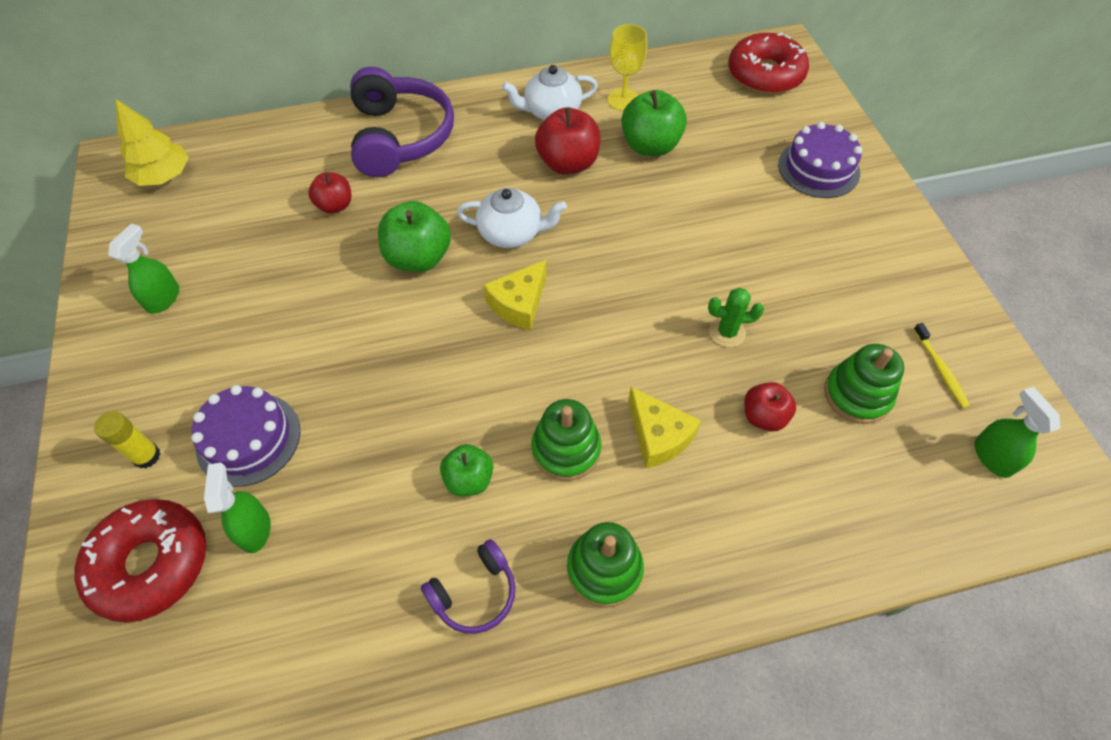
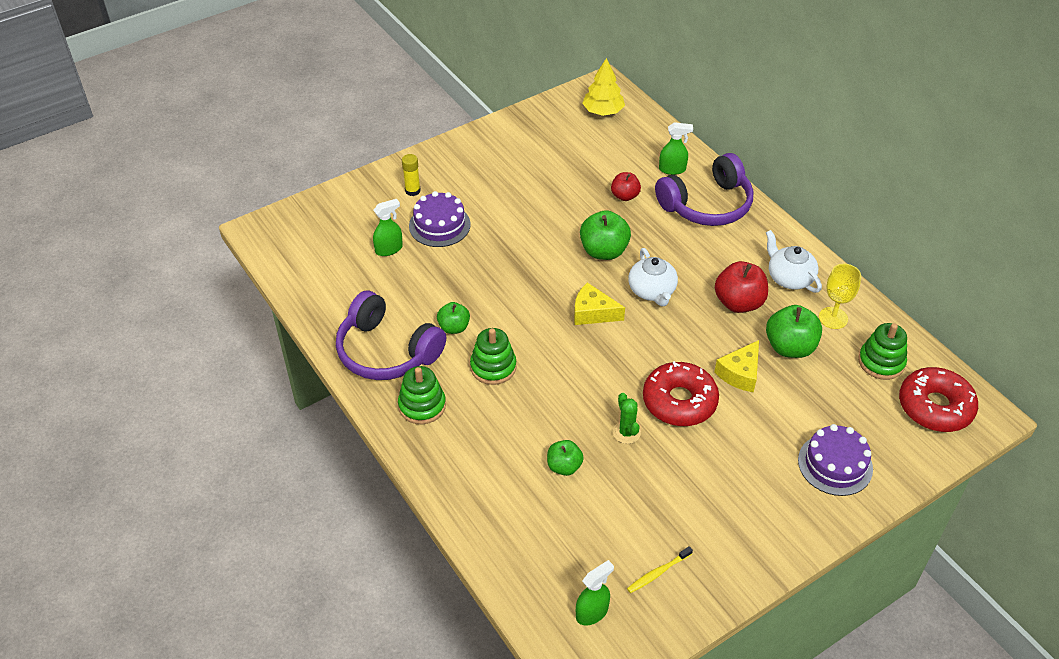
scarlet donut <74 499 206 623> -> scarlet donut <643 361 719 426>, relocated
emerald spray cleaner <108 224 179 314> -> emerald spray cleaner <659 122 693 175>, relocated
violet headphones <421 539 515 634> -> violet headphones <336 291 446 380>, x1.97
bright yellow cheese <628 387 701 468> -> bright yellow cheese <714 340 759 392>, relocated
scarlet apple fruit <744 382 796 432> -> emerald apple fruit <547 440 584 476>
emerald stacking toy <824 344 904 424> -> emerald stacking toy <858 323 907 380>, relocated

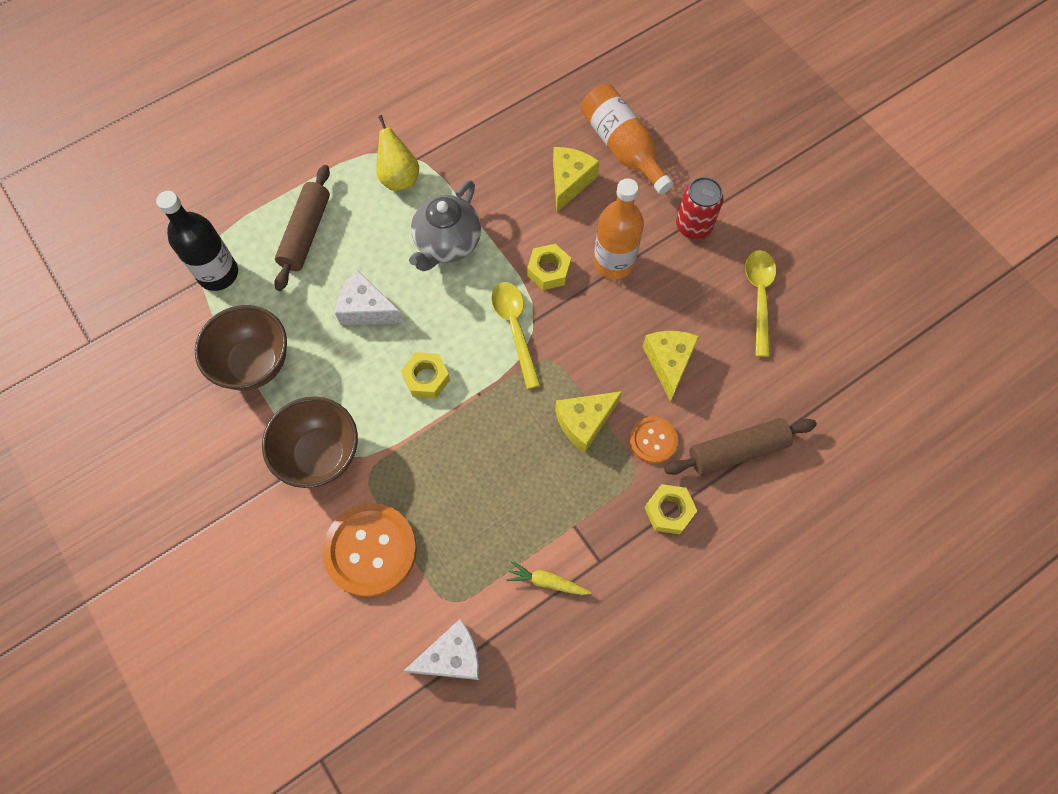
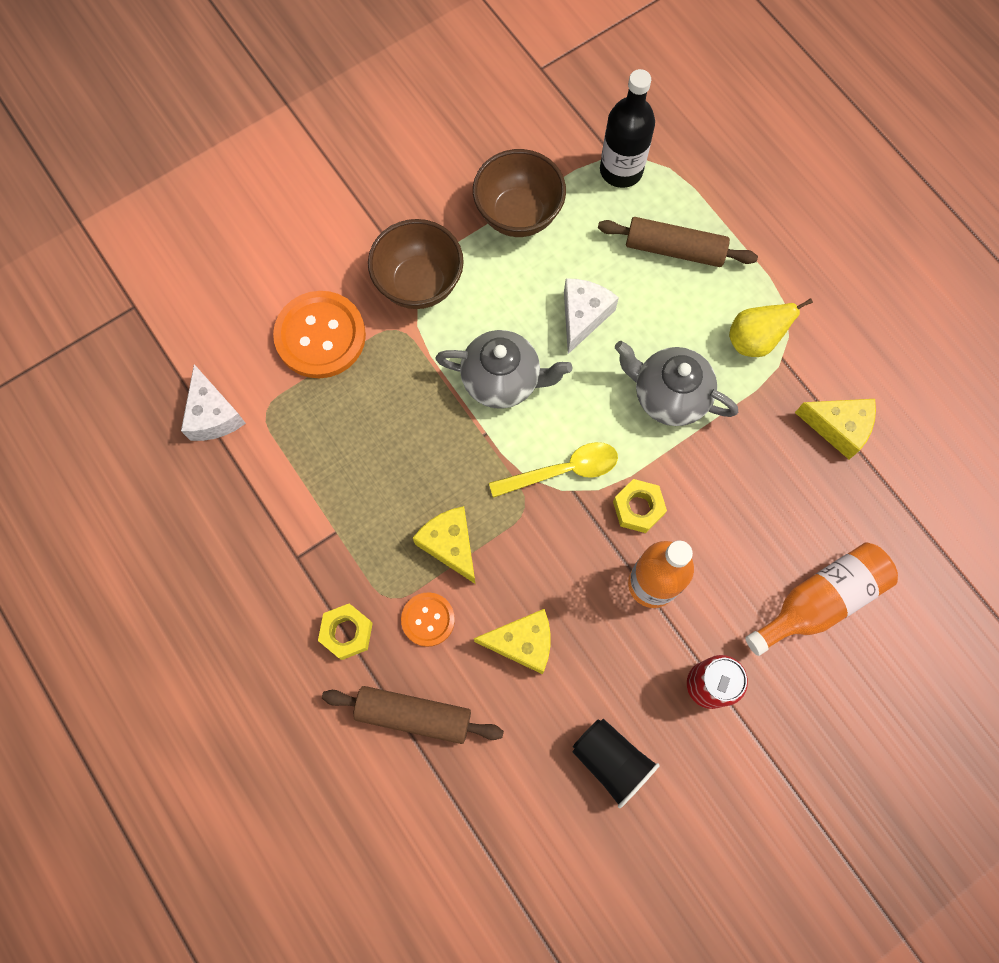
bright yellow nut <401 352 450 398> -> grey tea pot <435 330 572 409>
bright yellow carrot <506 561 592 595> -> none
bright yellow cheese <553 147 600 212> -> bright yellow cheese <795 399 876 459>, relocated
brown pastry roller <664 418 817 475> -> brown pastry roller <322 686 504 744>, 60 degrees counterclockwise
bright yellow teaspoon <745 250 776 357> -> jet-black tumbler <573 719 660 808>

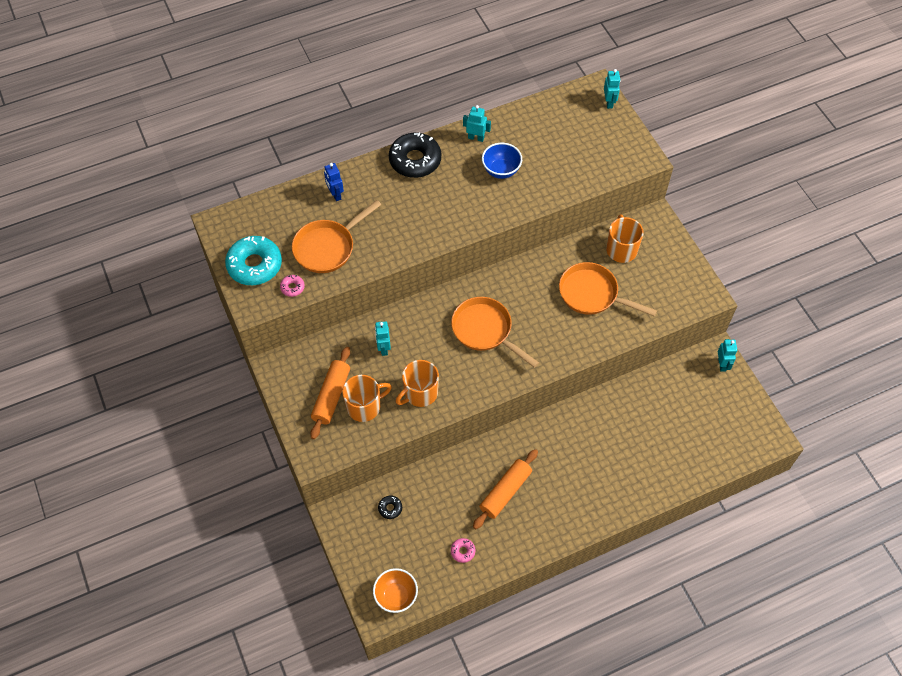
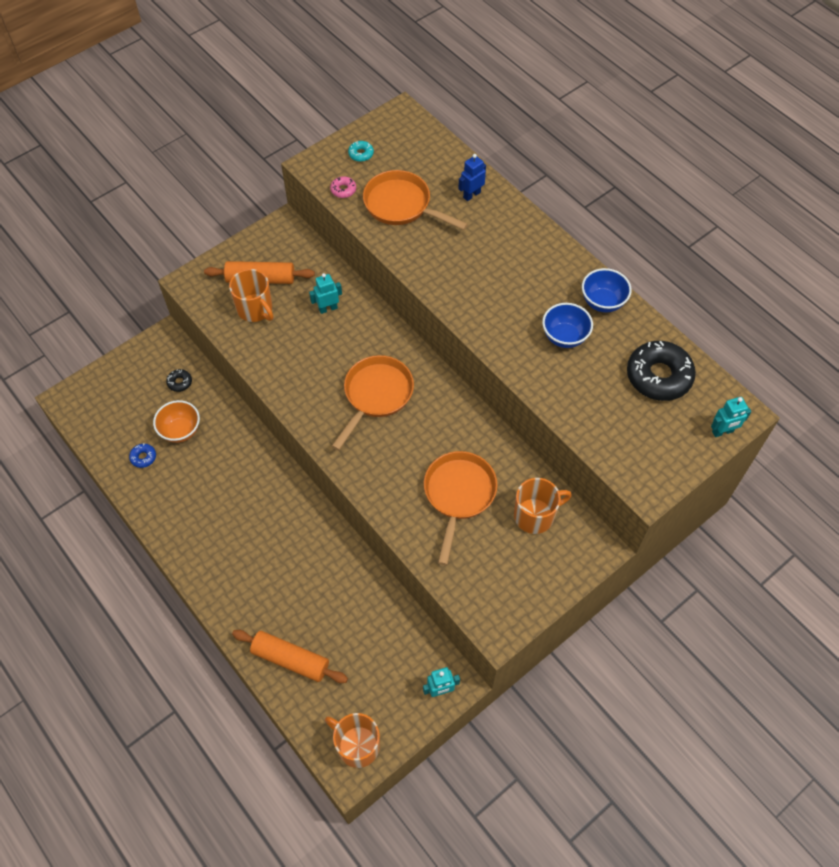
teal donut <225 236 282 285> -> teal donut <348 141 374 162>, x0.43
bright orange bowl <373 568 418 613> -> bright orange bowl <153 400 200 443>, relocated
jet-black donut <389 133 441 178> -> jet-black donut <627 341 696 401>, relocated
bright orange tea mug <396 360 439 407> -> bright orange tea mug <325 713 380 768>, relocated
rosy donut <451 538 475 563> -> blue donut <129 444 156 468>
teal robot <463 105 491 142> -> blue bowl <582 268 632 313>
bright orange pastry roller <473 449 538 529> -> bright orange pastry roller <232 630 348 683>, relocated

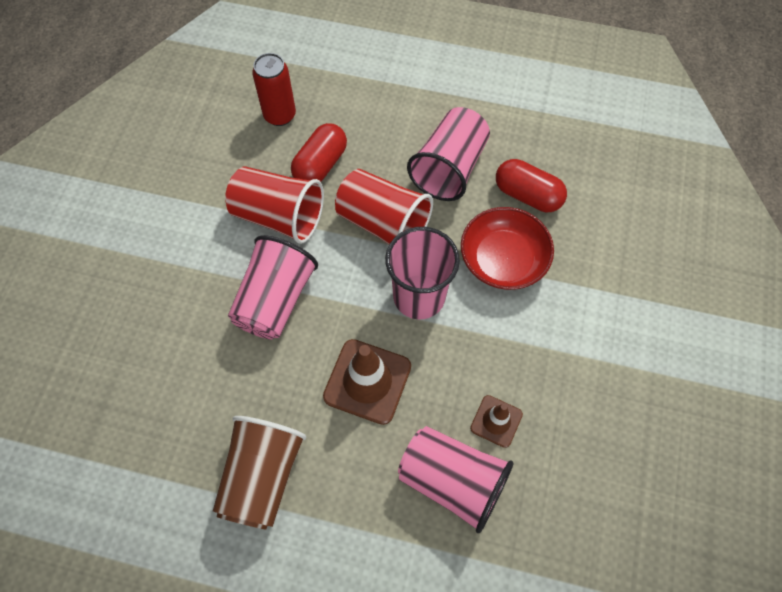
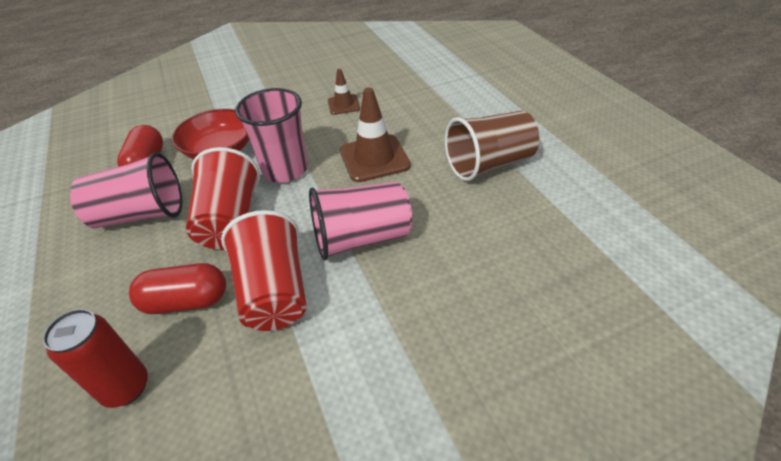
rosy tumbler <398 426 514 533> -> none

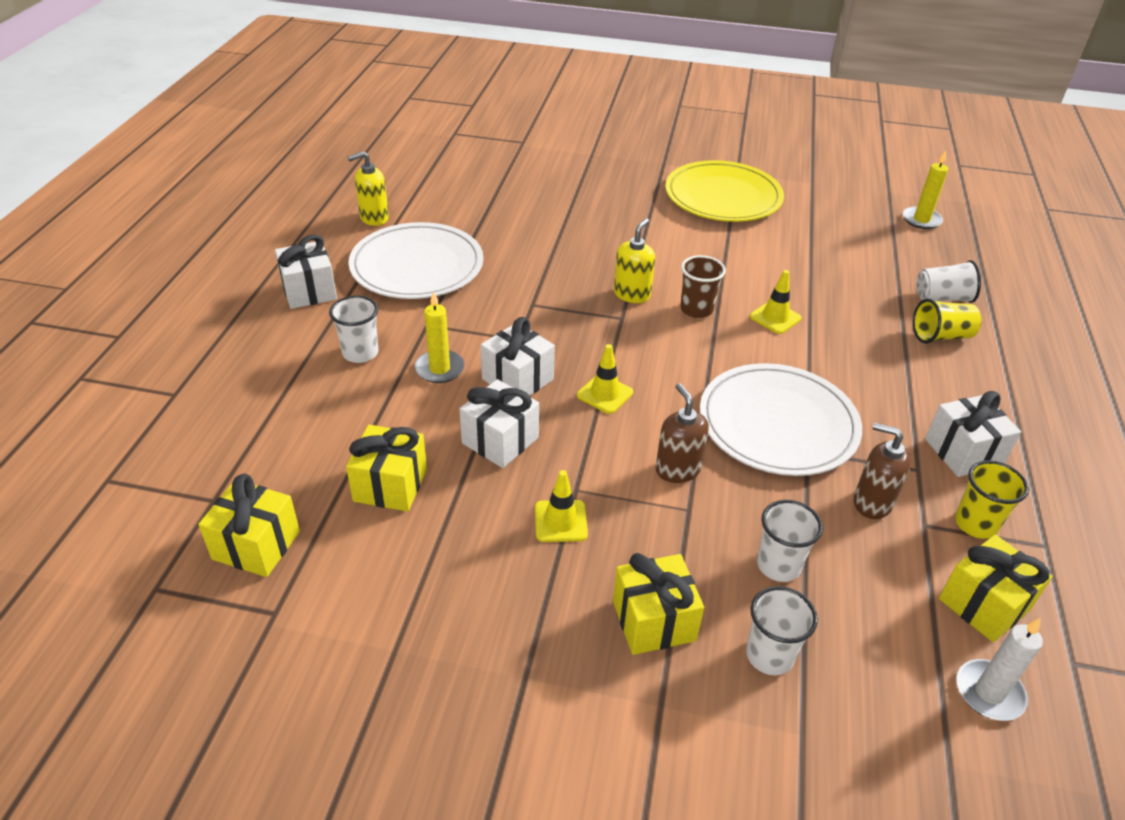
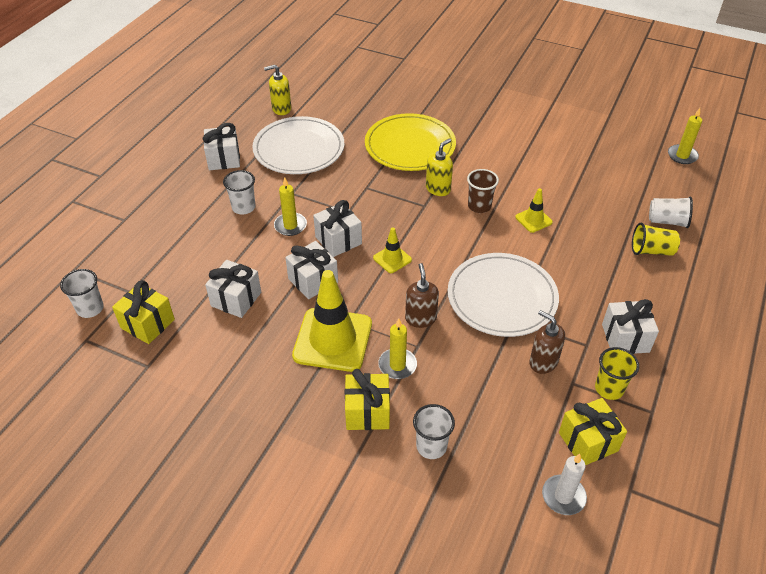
bright yellow wrapped gift <346 425 427 512> -> white wrapped gift <205 260 261 318>
bright yellow safety cone <535 470 588 542> -> bright yellow safety cone <292 270 372 372>, x2.12
bright yellow dinner plate <665 160 784 222> -> bright yellow dinner plate <365 113 456 171>, relocated
white tumbler <757 500 823 582> -> white tumbler <60 269 104 318>, relocated
none -> bright yellow candle <378 318 417 379>

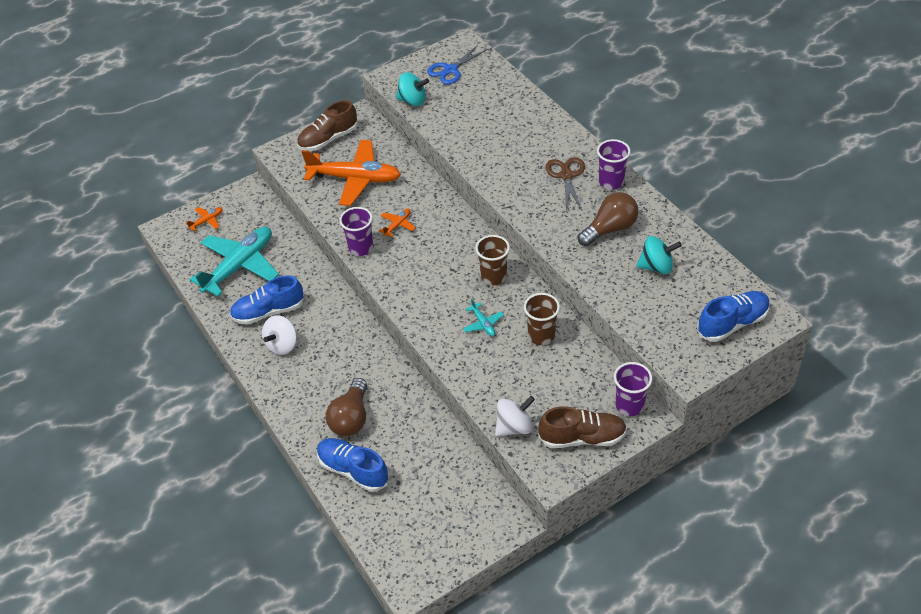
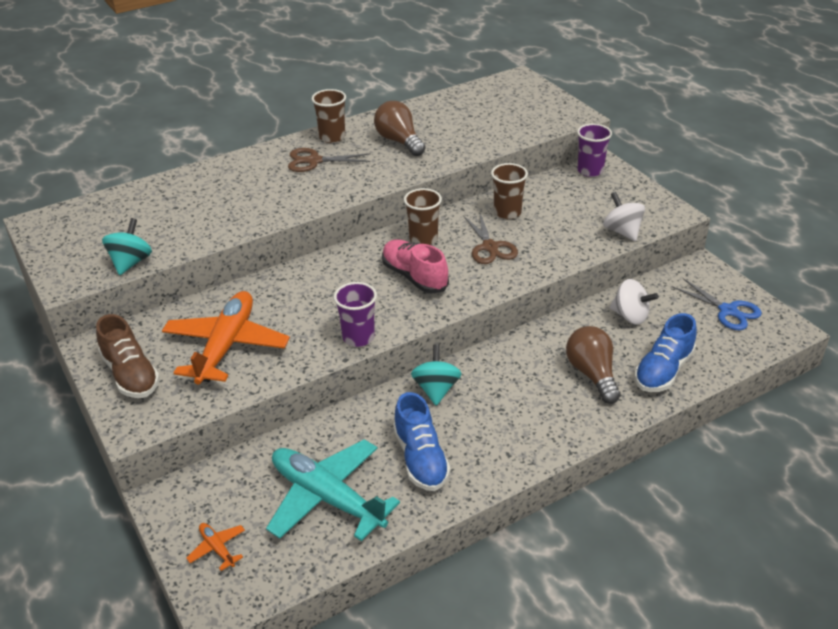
white toy top <262 315 297 355> -> white toy top <610 279 658 325>, relocated
brown light bulb <326 378 367 436> -> brown light bulb <566 326 621 404>, 120 degrees counterclockwise
bright orange plane <379 209 415 237> -> none
blue scissors <427 45 488 84> -> blue scissors <672 278 762 330>, relocated
teal plane <463 299 504 336> -> brown scissors <463 212 518 264>
brown shoe <538 406 627 448> -> none
violet tumbler <597 139 631 190> -> brown tumbler <311 89 346 143>
teal toy top <636 236 682 274> -> teal toy top <411 344 462 406>, relocated
blue shoe <697 291 770 342> -> none
none -> rosy shoe <382 239 449 294>

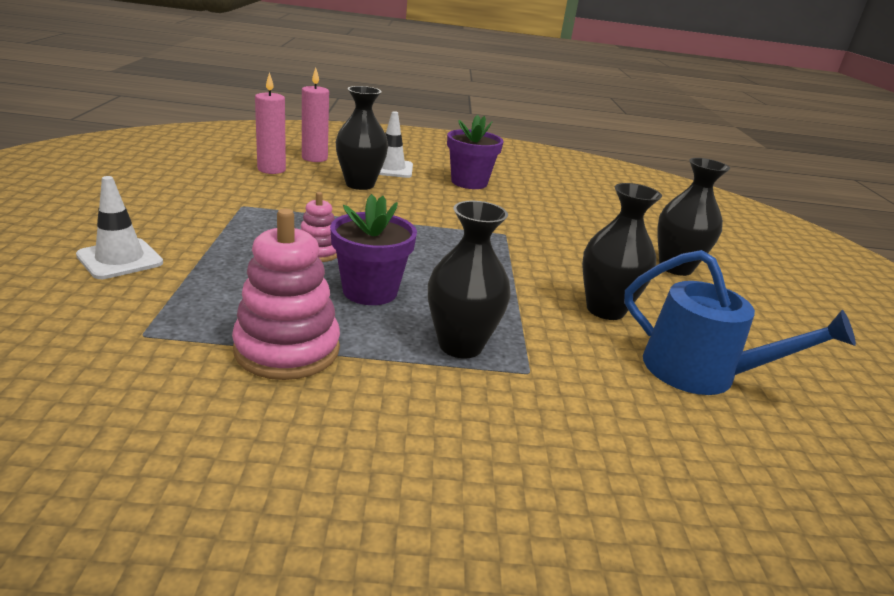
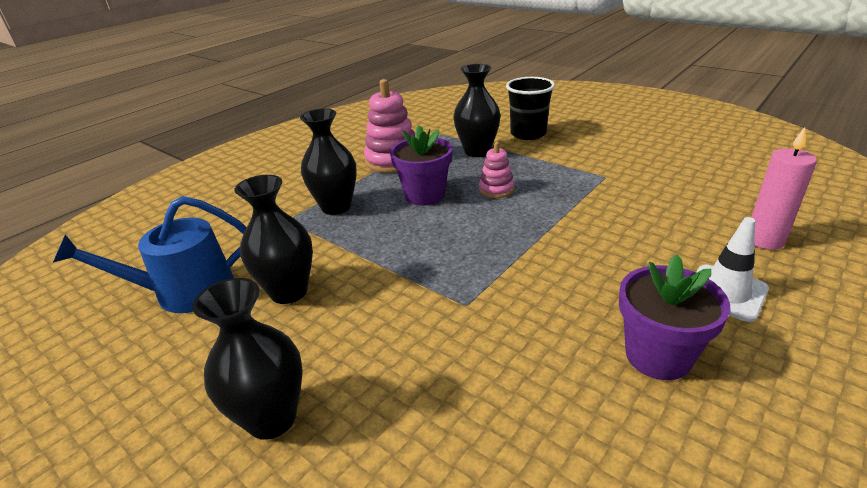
white safety cone <76 176 163 279> -> jet-black tumbler <506 77 555 140>
rosy candle <255 72 286 174> -> none
jet-black flower vase <336 86 388 190> -> jet-black flower vase <453 64 501 157>, relocated

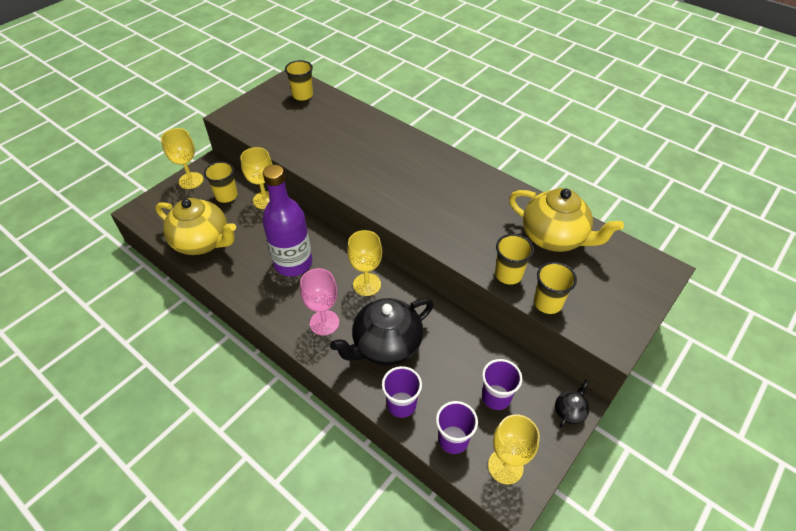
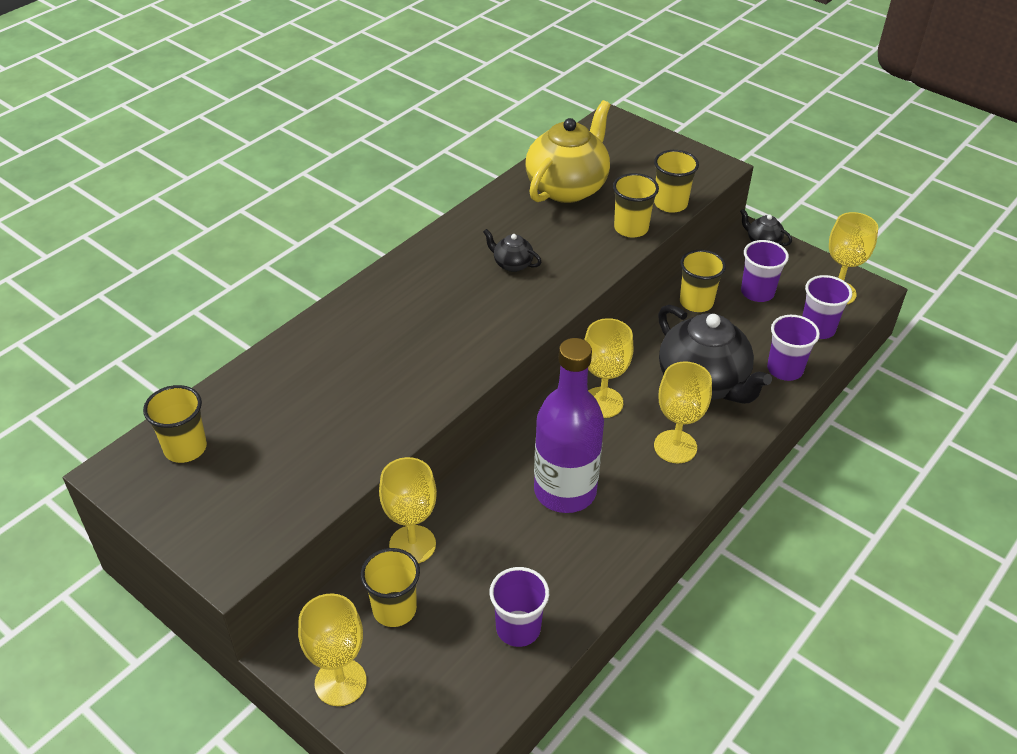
bright yellow tea pot <155 198 236 255> -> violet tumbler <490 567 549 647>
rosy goblet <300 268 339 336> -> bright yellow goblet <654 361 712 463>
none -> jet-black tea pot <483 229 541 272>
none -> bright yellow tumbler <680 250 726 312>

